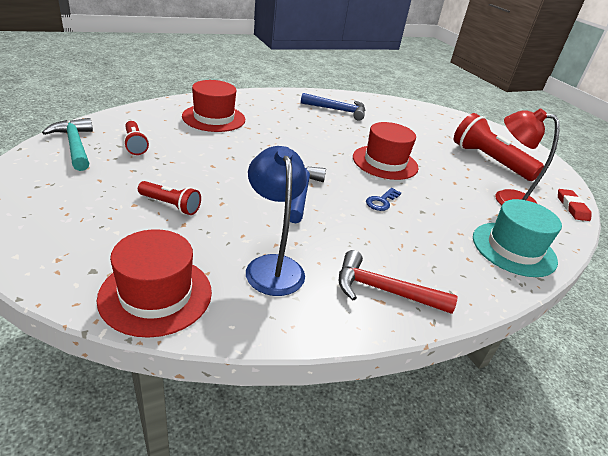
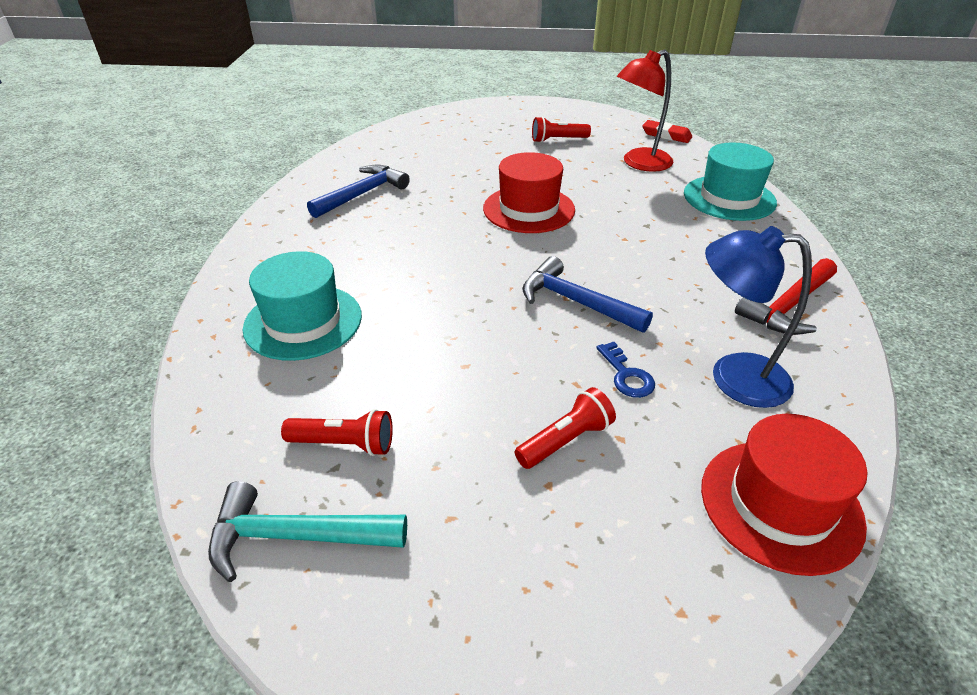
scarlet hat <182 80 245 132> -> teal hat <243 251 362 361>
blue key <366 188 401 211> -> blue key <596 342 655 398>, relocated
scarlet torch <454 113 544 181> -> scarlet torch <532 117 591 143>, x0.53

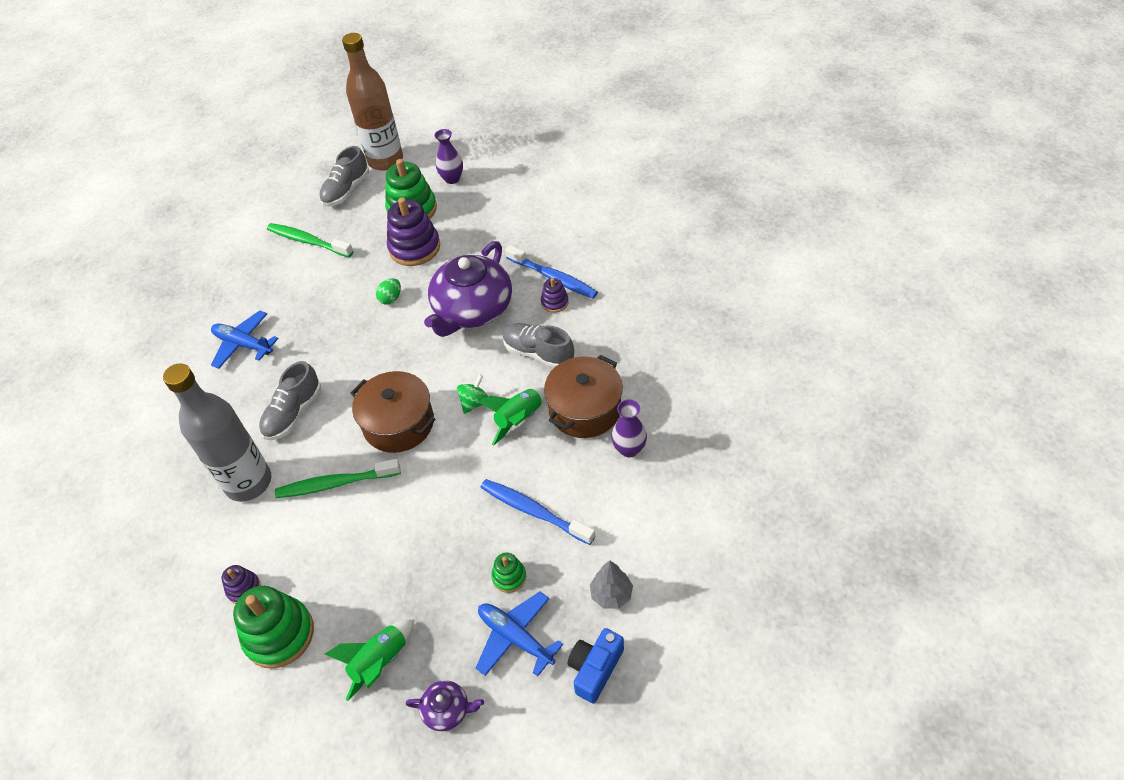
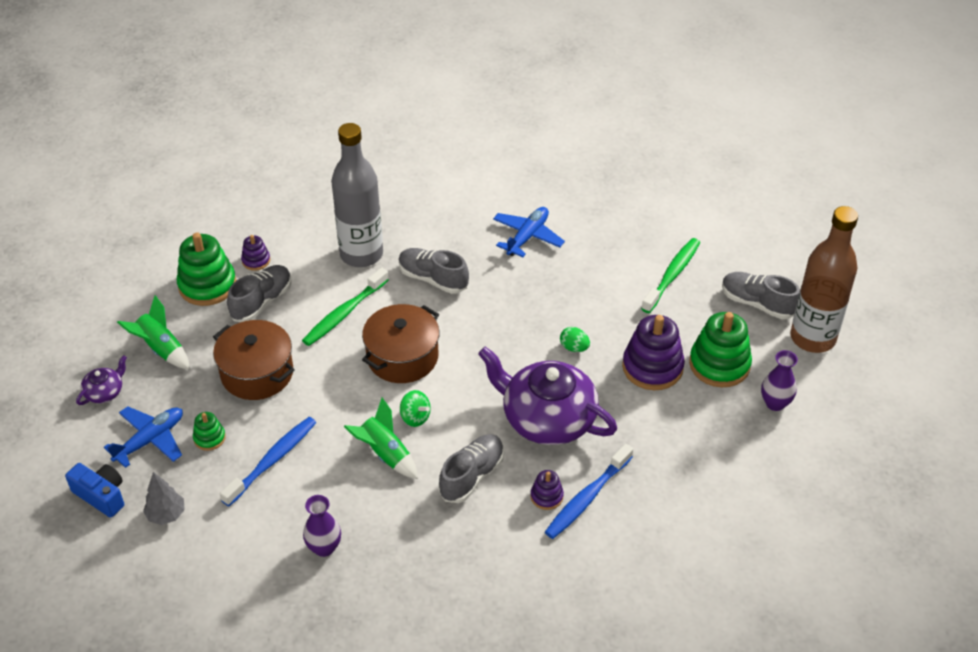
emerald toothbrush <275 459 401 498> -> emerald toothbrush <302 267 389 346>, 135 degrees counterclockwise
violet tea pot <406 680 484 731> -> violet tea pot <76 355 127 405>, 150 degrees counterclockwise
brown pot <544 355 623 438> -> brown pot <213 320 295 400>, relocated
none -> grey shoe <227 265 291 322>

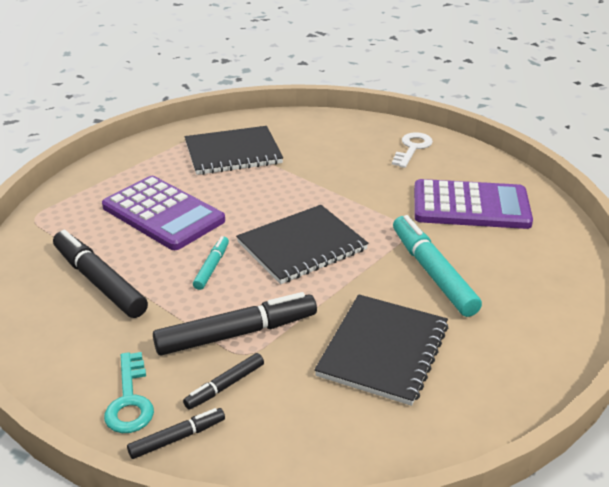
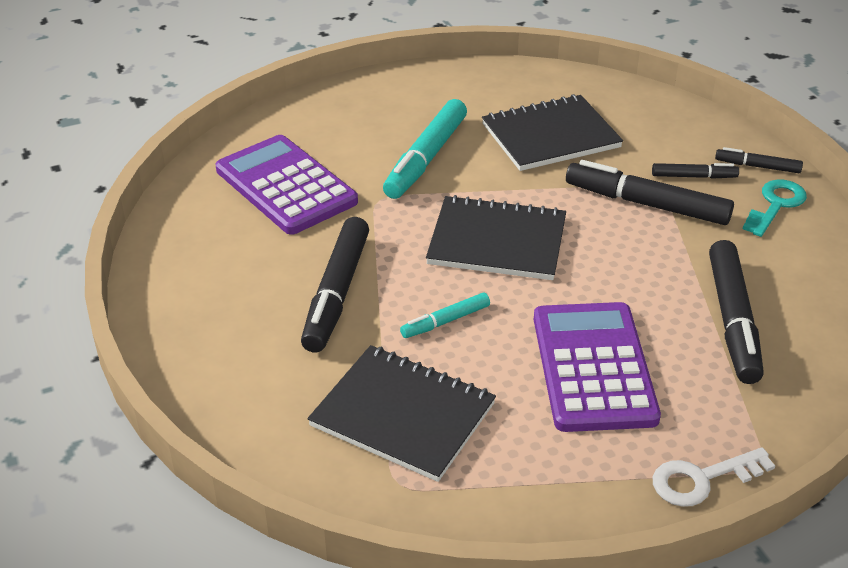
teal marker <193 236 229 290> -> teal marker <400 293 490 338>, relocated
white key <392 132 433 168> -> white key <653 447 775 507>, relocated
none -> jet-black marker <301 217 369 352>

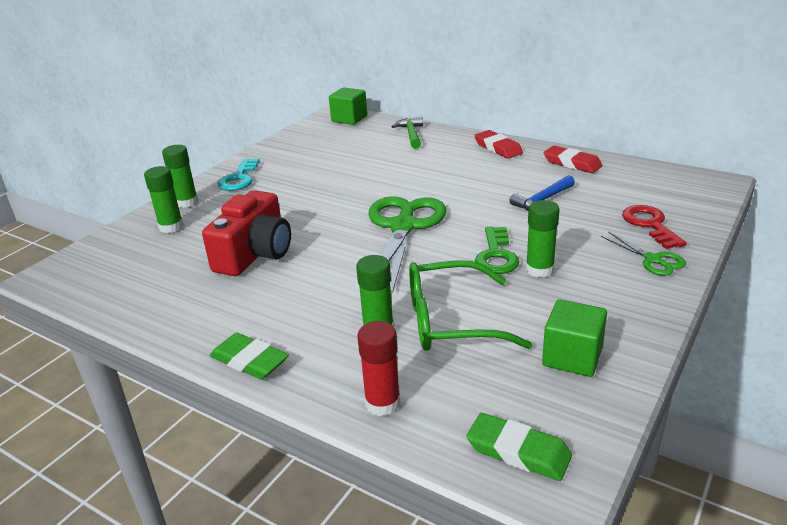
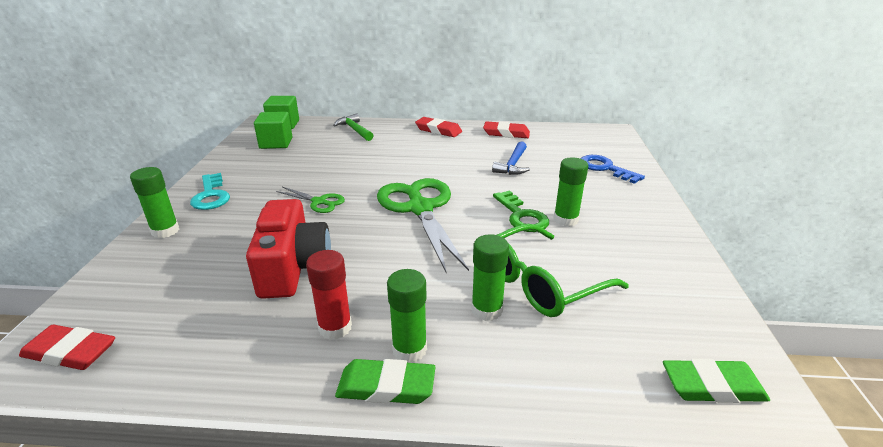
emerald glue <144 166 184 233> -> emerald glue <387 269 427 363>, relocated
scarlet glue <357 321 400 416> -> scarlet glue <306 250 352 340>, relocated
emerald cube <542 299 607 377> -> emerald cube <254 112 293 149>, relocated
emerald scissors <601 232 686 276> -> emerald scissors <276 187 345 213>, relocated
scarlet key <622 205 687 249> -> blue key <581 155 645 184>
none -> scarlet pencil eraser <19 325 115 370>

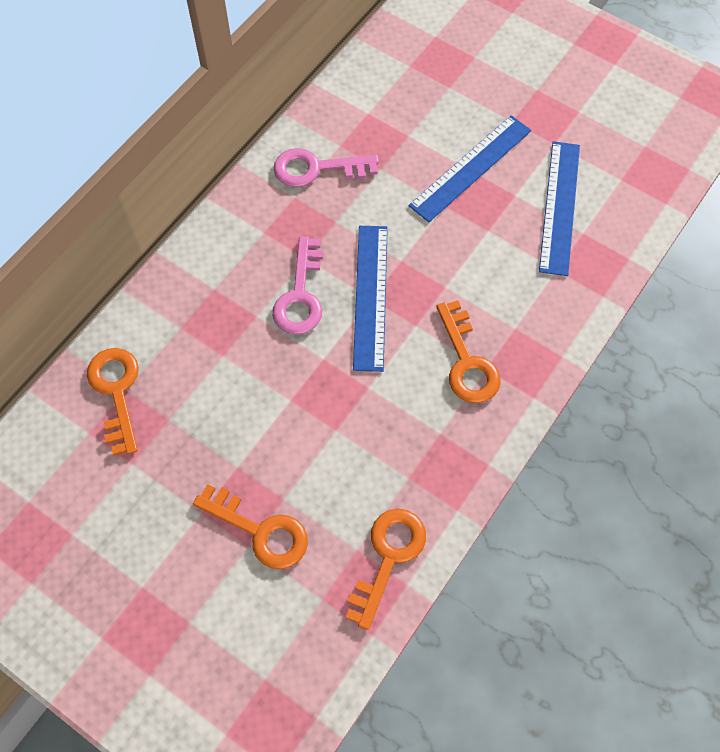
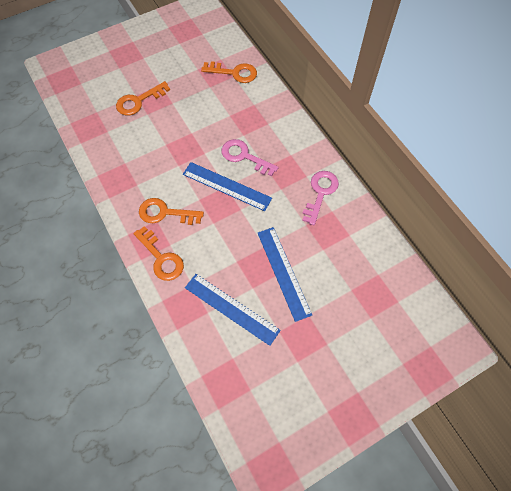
bright orange key <346 509 426 630> -> bright orange key <133 226 184 281>, relocated

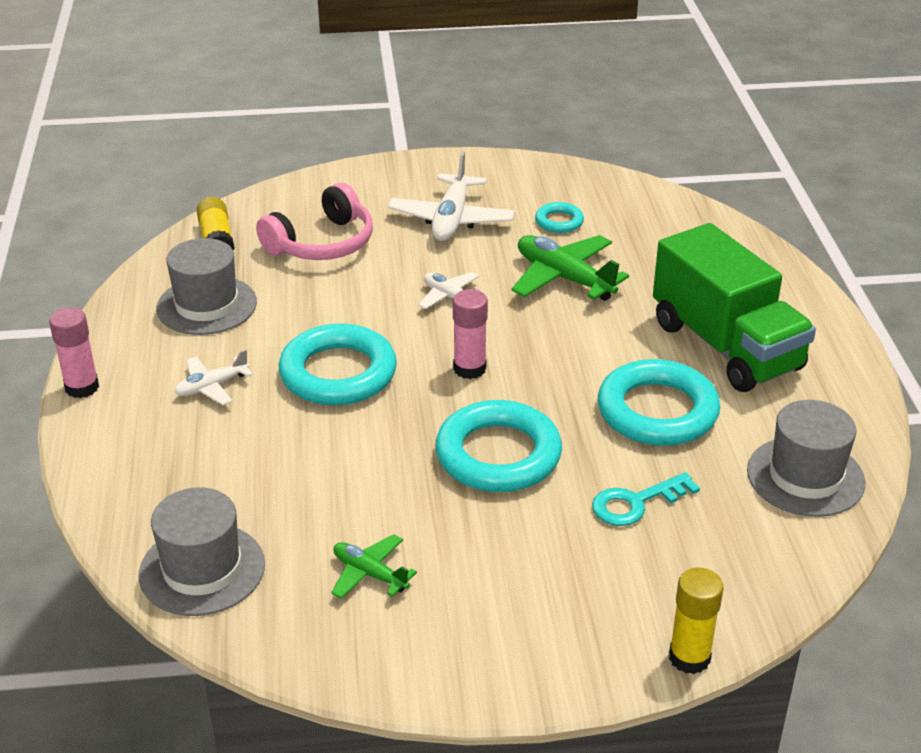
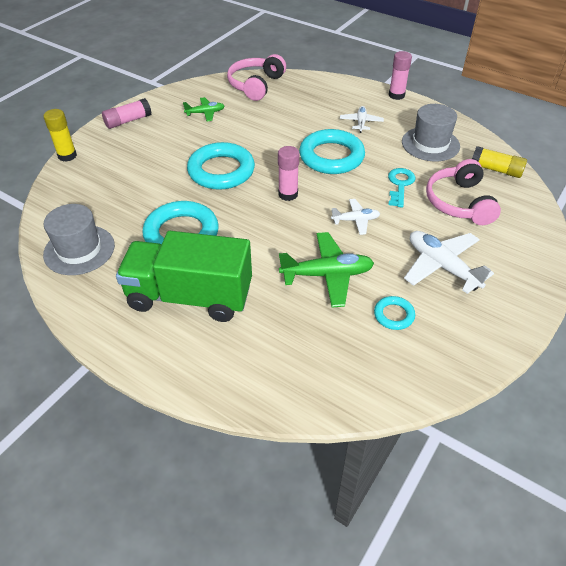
grey hat <139 487 265 616> -> rosy headphones <227 54 286 101>
teal key <592 472 700 526> -> teal key <388 168 415 208>, relocated
none -> rosy glue <102 98 152 129>

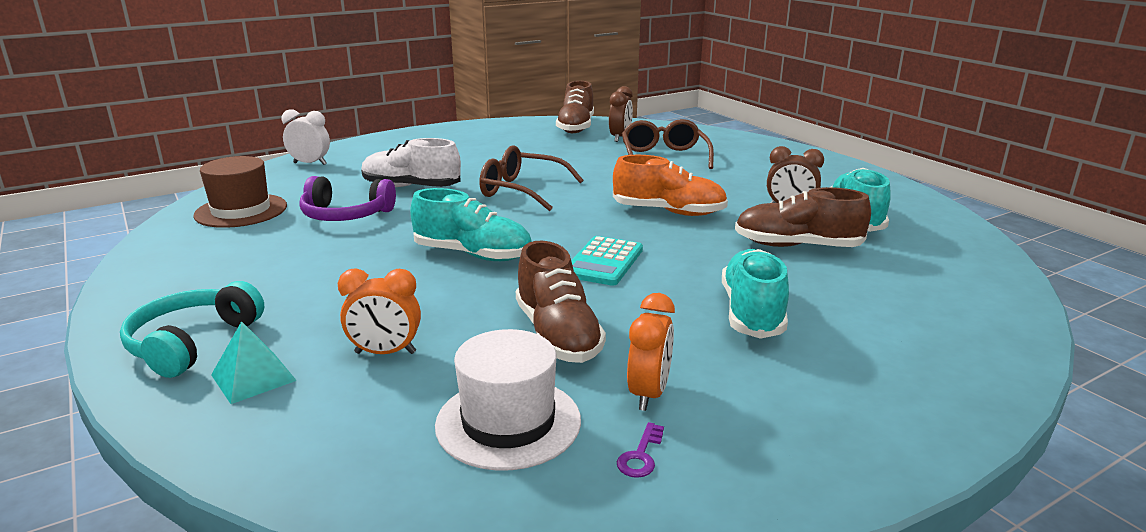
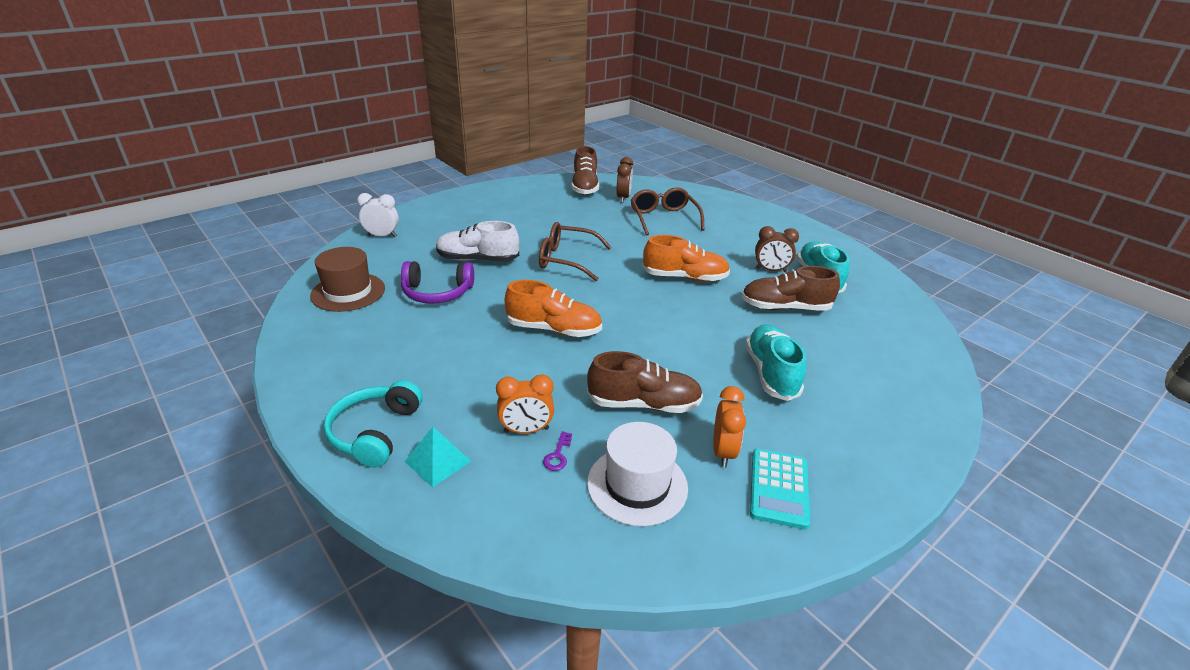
teal shoe <410 188 532 261> -> bright orange shoe <505 280 602 337>
brown shoe <516 241 606 363> -> brown shoe <587 351 703 413>, 60 degrees counterclockwise
teal calculator <571 236 643 286> -> teal calculator <750 449 810 530>, relocated
violet key <617 422 664 478> -> violet key <543 431 572 471>, relocated

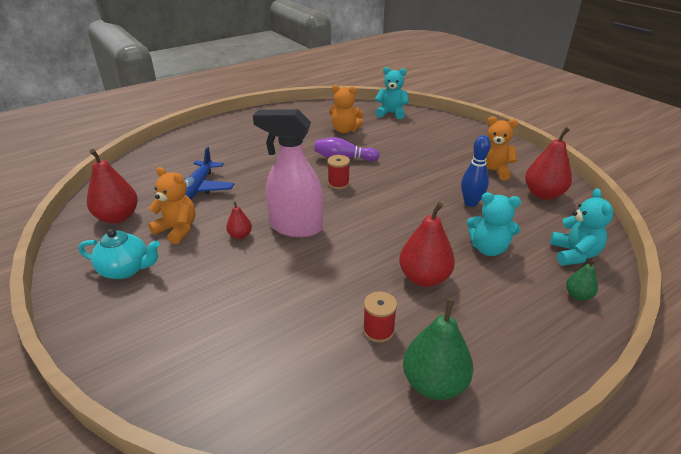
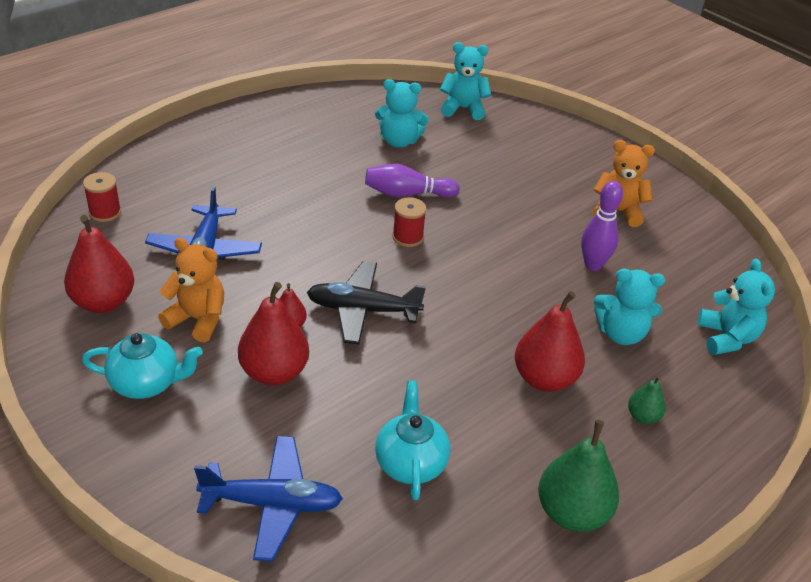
rosy spray cleaner <253 109 323 237> -> jet-black plane <307 261 426 345>
bright orange teddy <329 85 364 133> -> teal teddy <375 79 429 148>
scarlet reel of thread <363 291 397 343> -> scarlet reel of thread <83 172 121 222>, relocated
blue skittle <461 135 491 207> -> violet skittle <581 181 623 271>
scarlet pear <525 127 572 200> -> scarlet pear <238 282 309 385>, relocated
emerald pear <566 259 598 301> -> emerald pear <628 376 666 424>, relocated
none -> blue plane <194 436 343 562>
none -> teal tea pot <375 381 450 500>

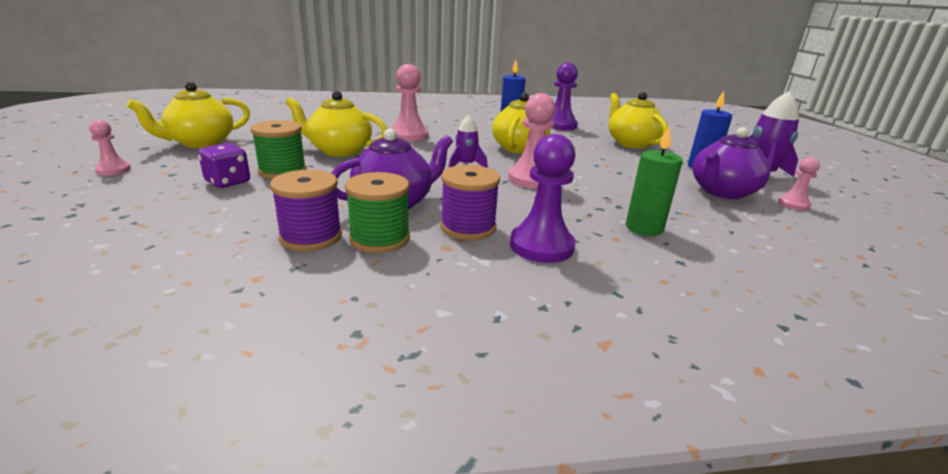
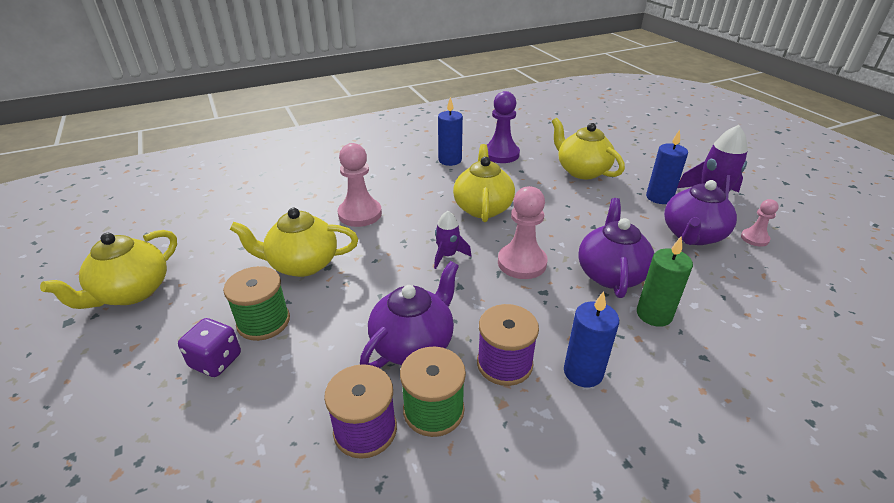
rosy chess pawn <89 120 131 176> -> none
violet chess pawn <510 134 576 263> -> blue candle <564 291 619 387>
none -> violet tea pot <578 198 654 298>

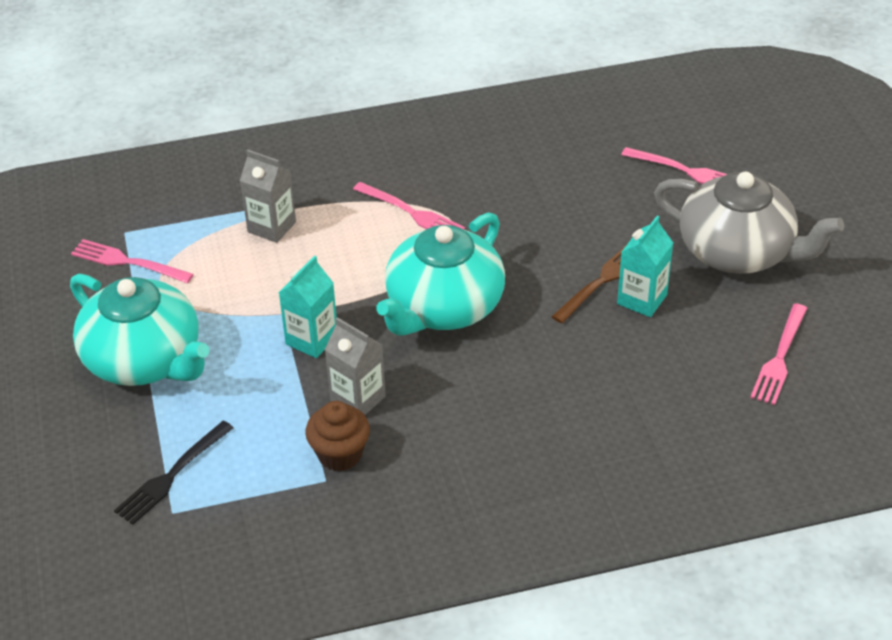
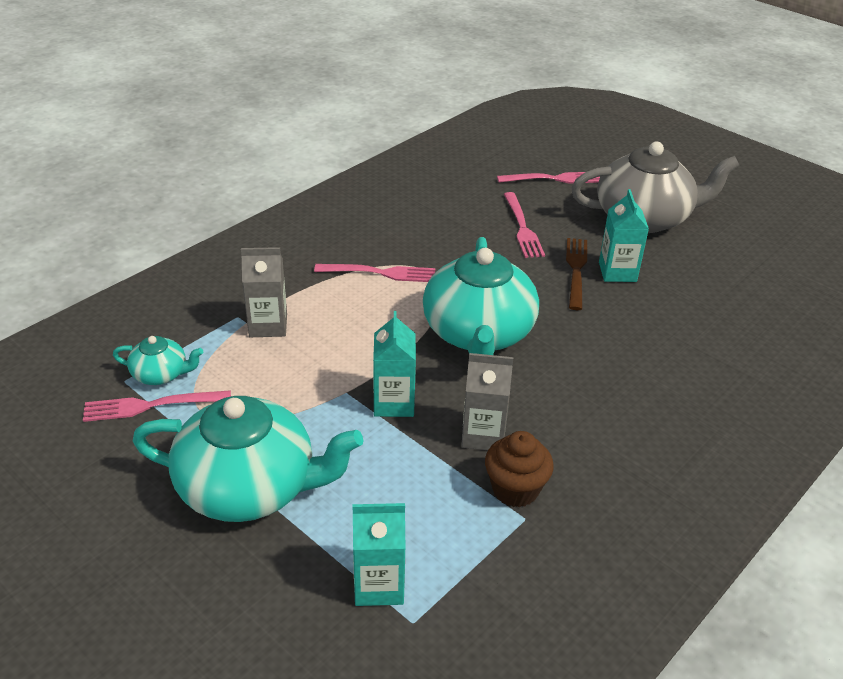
jet-black table fork <114 421 233 525> -> teal carton <353 503 406 606>
rosy table fork <750 303 807 405> -> rosy table fork <504 192 545 258>, relocated
none -> teal tea pot <113 336 203 385>

